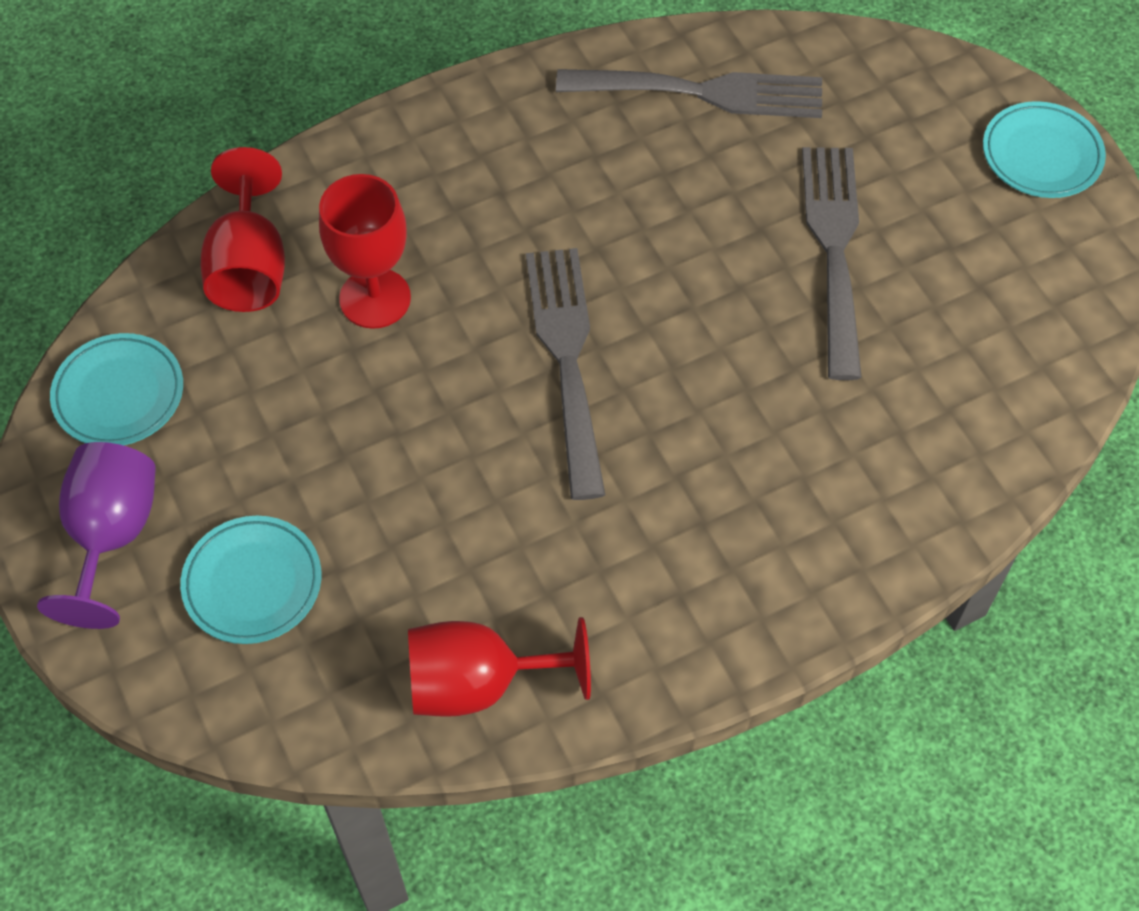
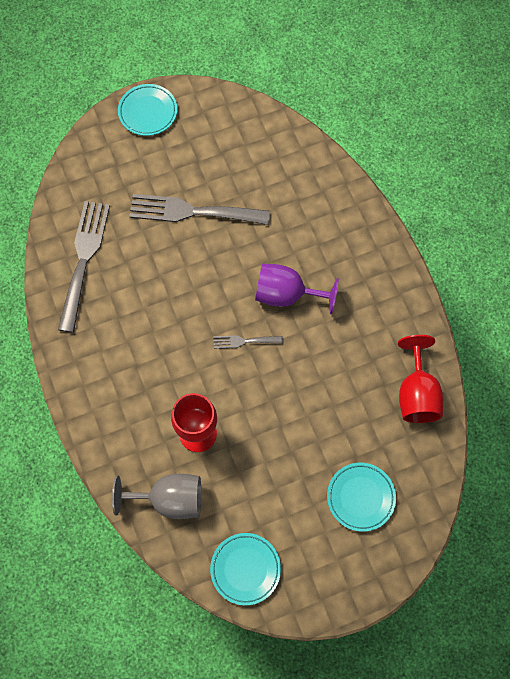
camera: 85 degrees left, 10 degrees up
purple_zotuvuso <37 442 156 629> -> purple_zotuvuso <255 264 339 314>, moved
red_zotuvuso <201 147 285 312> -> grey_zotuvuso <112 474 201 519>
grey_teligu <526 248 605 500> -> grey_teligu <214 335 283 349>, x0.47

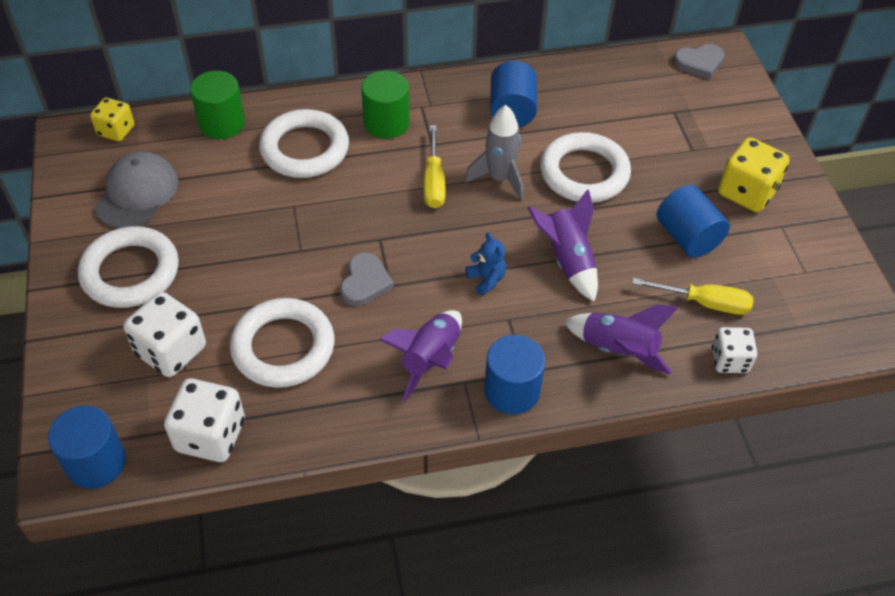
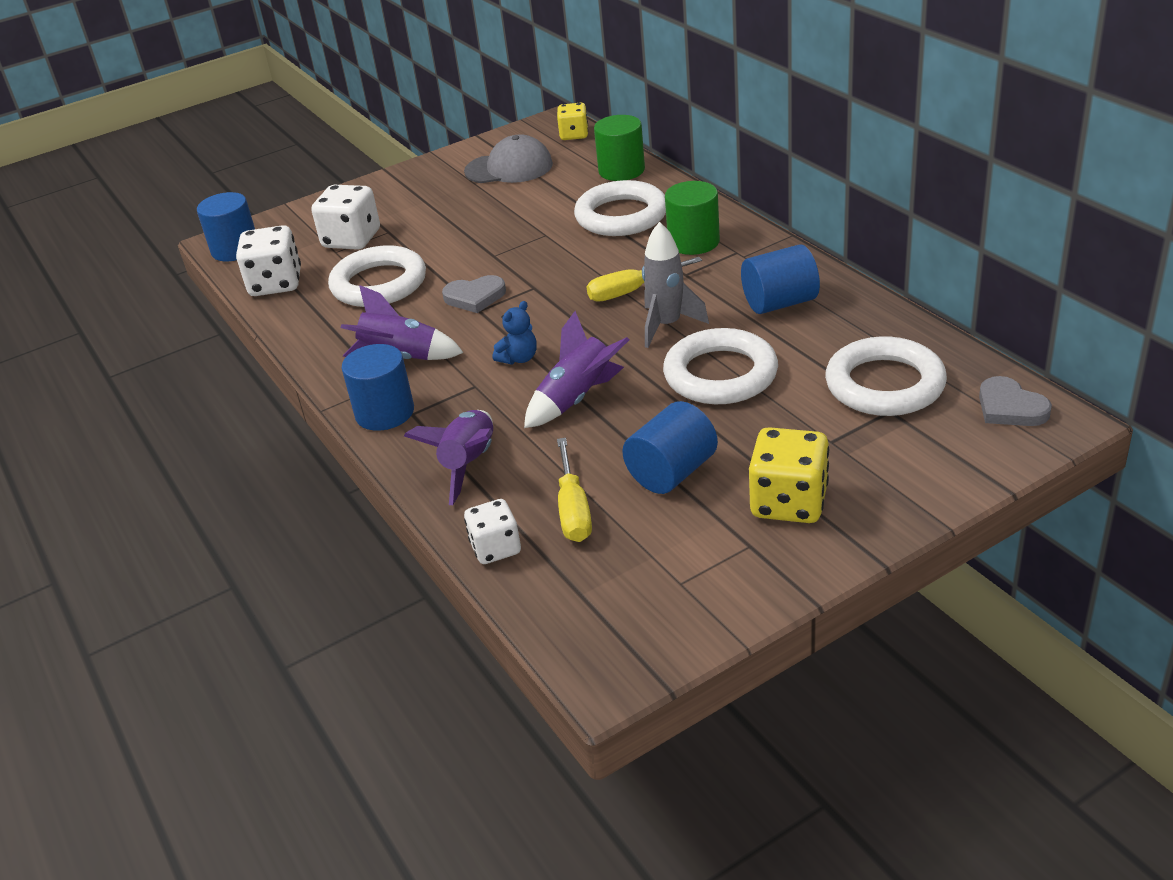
camera: 75 degrees right, 15 degrees down
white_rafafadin <78 226 179 308> -> white_rafafadin <825 336 947 416>, moved

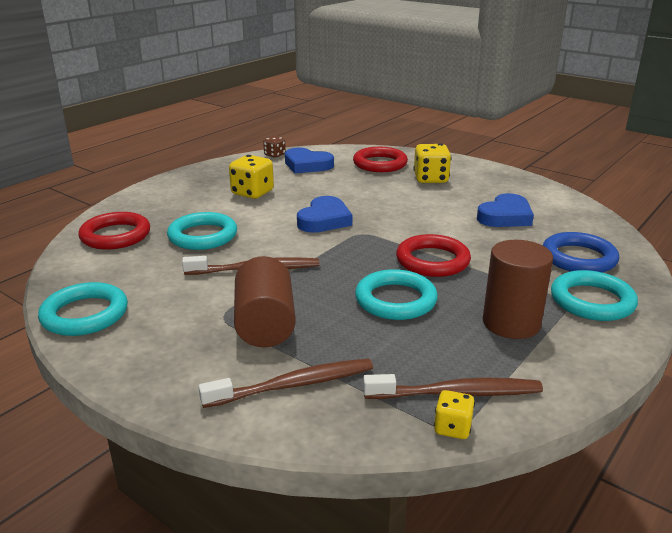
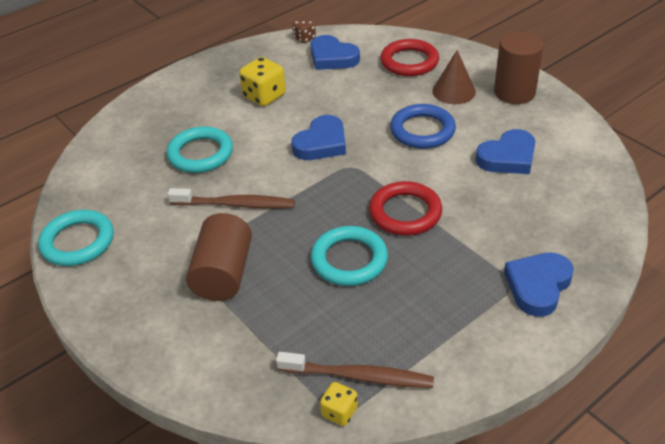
camera: 15 degrees right, 15 degrees up
red_rafafadin <78 212 150 250> -> none
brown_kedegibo <198 358 373 408> -> none
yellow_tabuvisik <413 143 451 183> -> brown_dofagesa <432 50 476 104>
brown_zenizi <483 240 553 339> -> brown_zenizi <494 32 544 104>, moved
blue_rafafadin <542 232 619 273> -> blue_rafafadin <390 104 456 149>, moved
turquoise_rafafadin <551 270 638 321> -> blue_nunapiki <504 252 574 317>

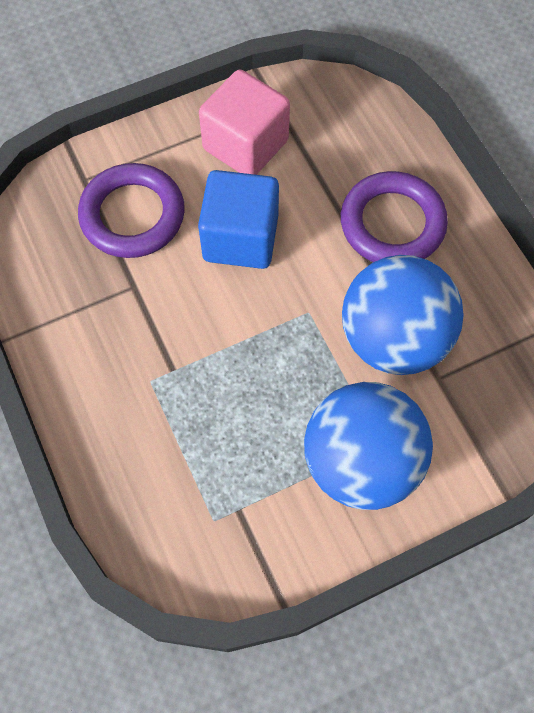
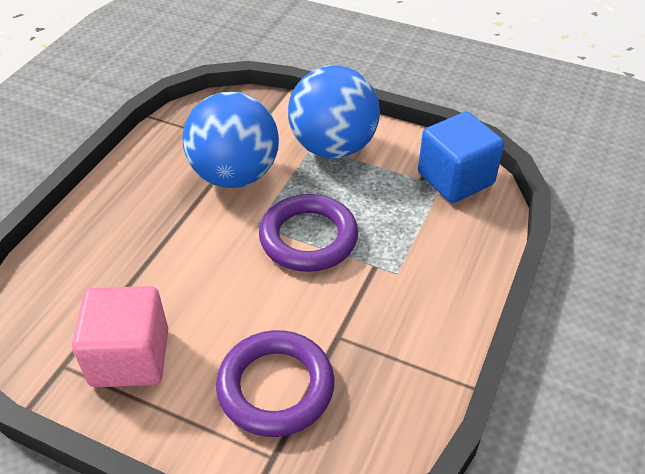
camera: 130 degrees left, 20 degrees down
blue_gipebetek <198 170 279 269> -> blue_gipebetek <418 112 504 203>, moved
purple_rafafadin <341 171 448 262> -> purple_rafafadin <259 194 358 272>, moved

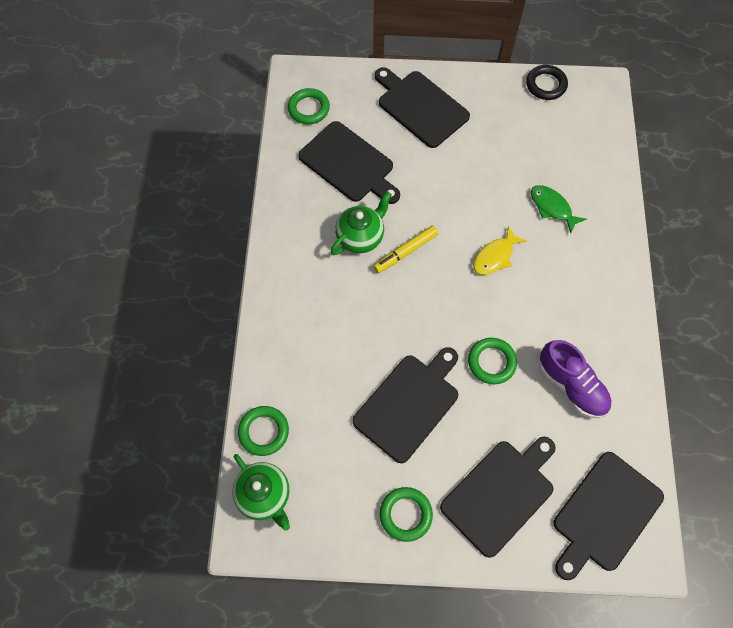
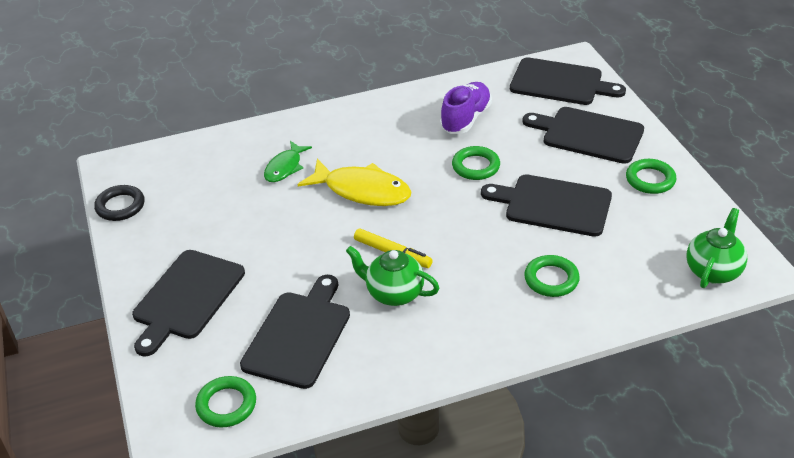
camera: 110 degrees left, 25 degrees down
green_rafafadin <238 406 289 456> -> green_rafafadin <524 255 580 297>, moved
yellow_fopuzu <473 226 527 275> -> yellow_fopuzu <297 159 411 206>, x1.68

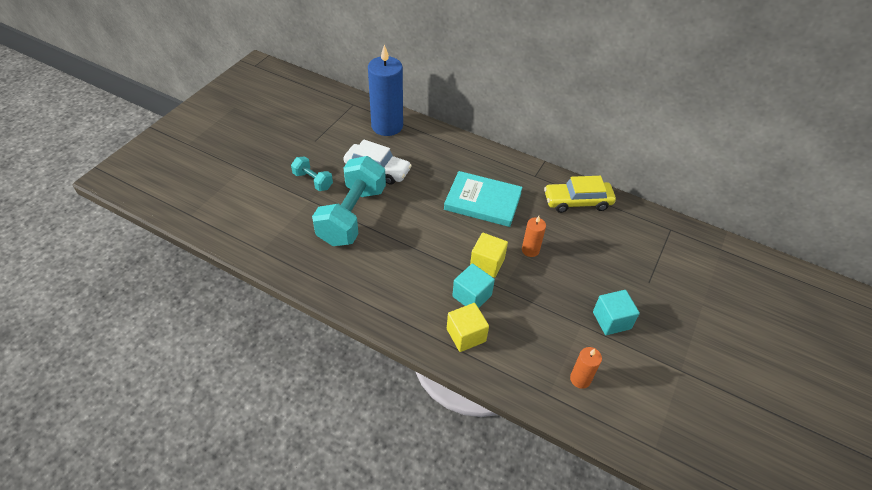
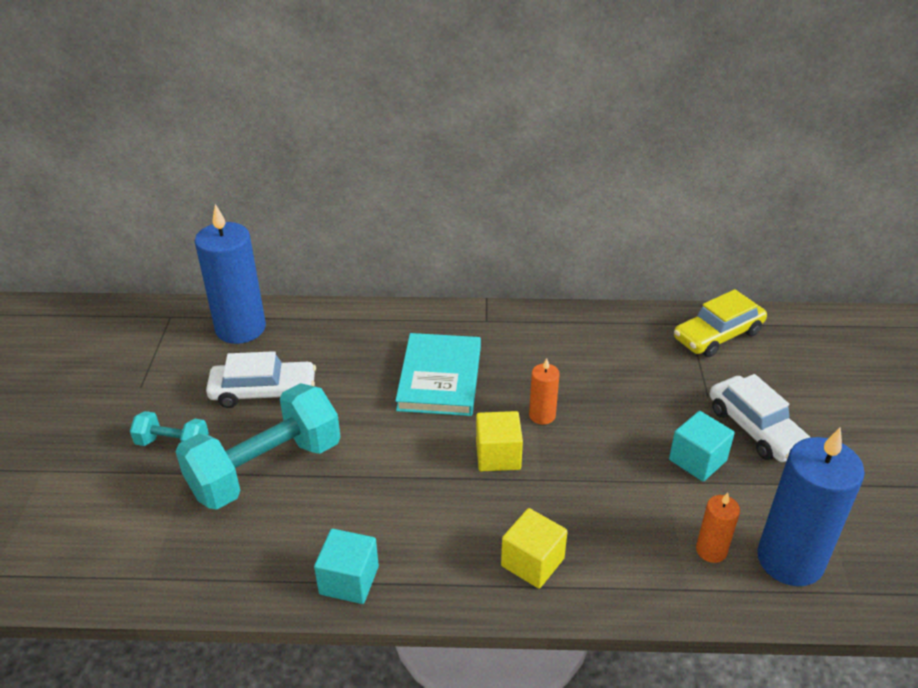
camera: 25 degrees left, 10 degrees down
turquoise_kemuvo <312 156 386 246> -> turquoise_kemuvo <175 383 341 510>, 60 degrees clockwise
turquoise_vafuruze <444 171 523 227> -> turquoise_vafuruze <395 333 481 416>, 75 degrees counterclockwise
turquoise_gipebetek <452 264 495 308> -> turquoise_gipebetek <314 529 379 604>, moved
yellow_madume <544 176 616 213> -> yellow_madume <674 289 767 357>, moved
none -> white_madume <710 374 810 462>
none -> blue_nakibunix <757 427 865 586>

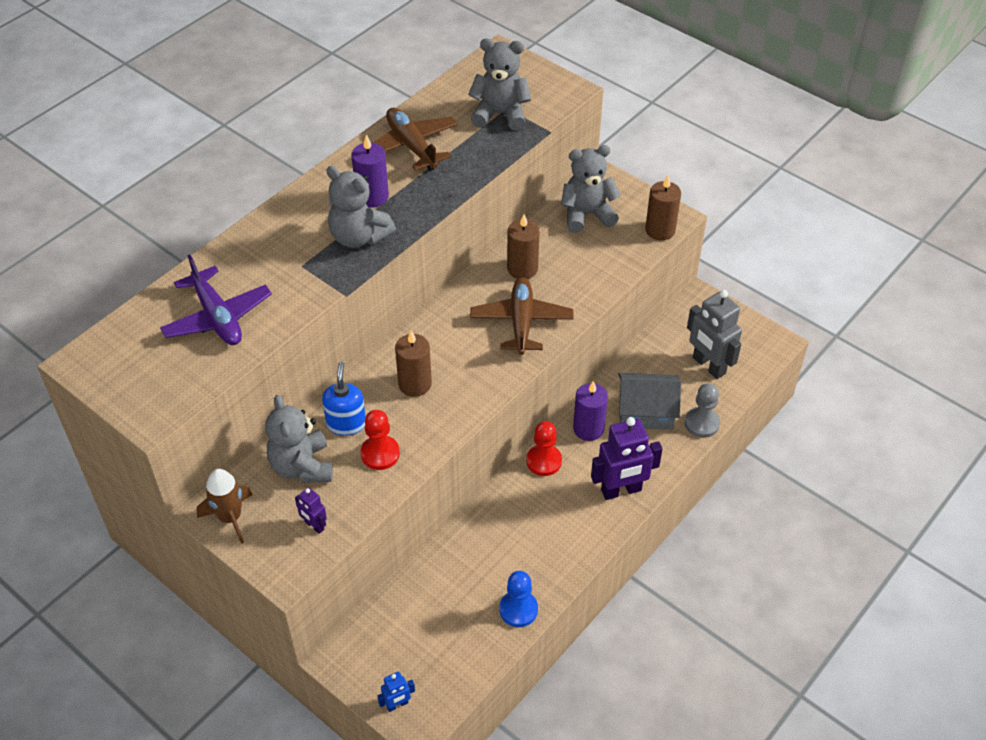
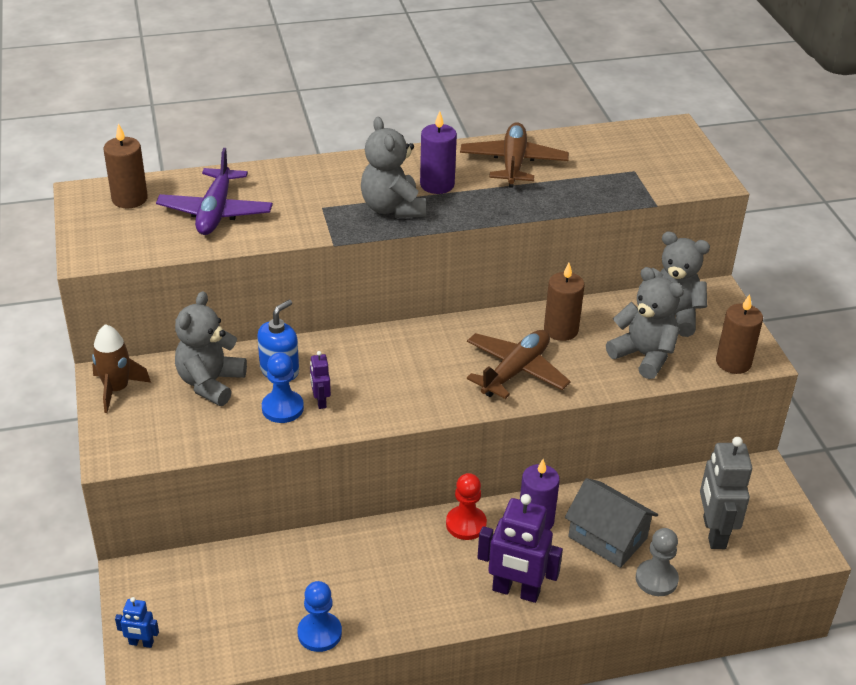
camera: 35 degrees right, 10 degrees down
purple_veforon <295 487 327 534> -> purple_veforon <310 351 331 409>, moved
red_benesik <361 410 400 470> -> blue_benesik <262 352 304 423>
brown_nakibunix <395 331 432 397> -> brown_nakibunix <103 123 148 209>, moved
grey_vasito <468 39 531 131> -> grey_vasito <606 267 684 379>, moved

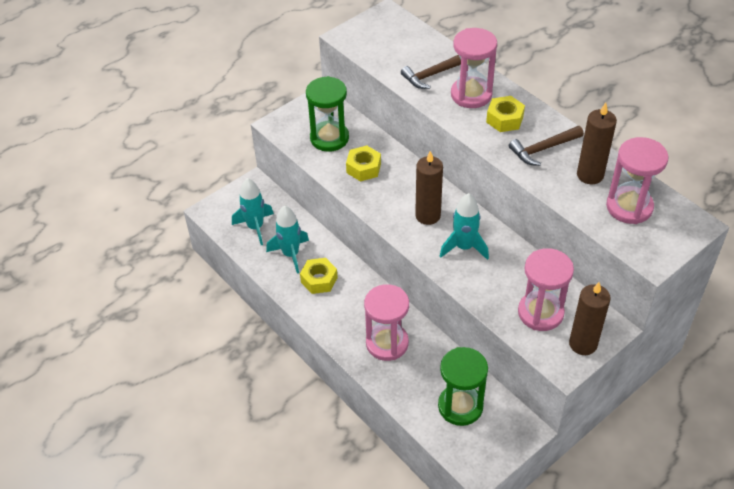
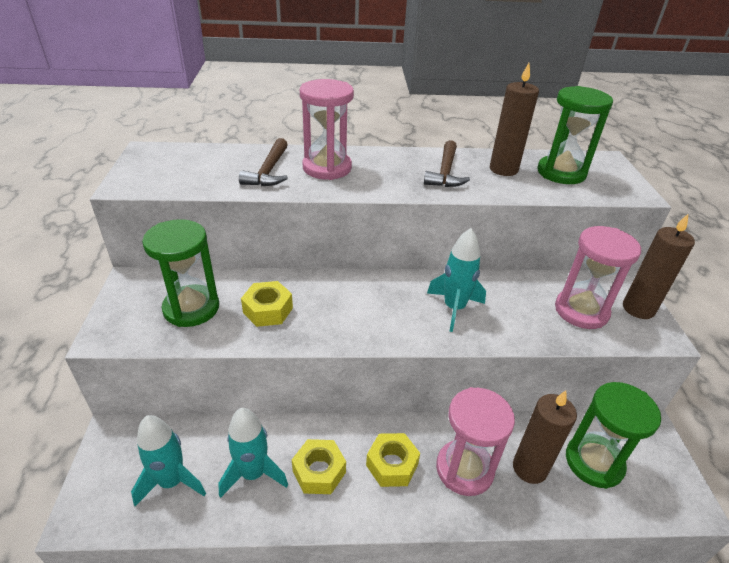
camera: 55 degrees left, 10 degrees down
brown_nakibunix <415 151 443 225> -> brown_nakibunix <513 390 577 484>, moved
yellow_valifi <486 96 525 132> -> yellow_valifi <366 433 420 487>, moved
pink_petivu <606 137 669 224> -> green_petivu <537 86 613 184>

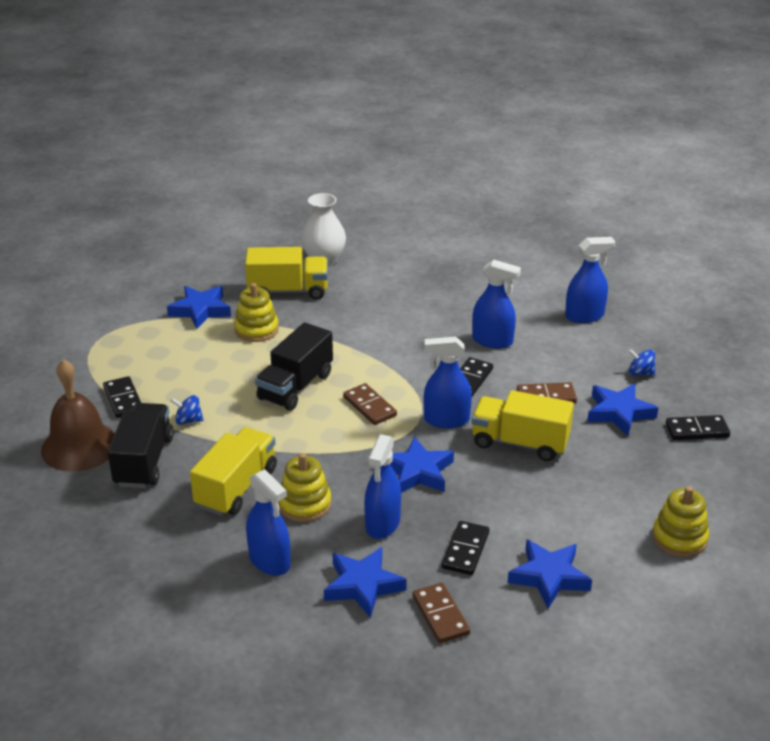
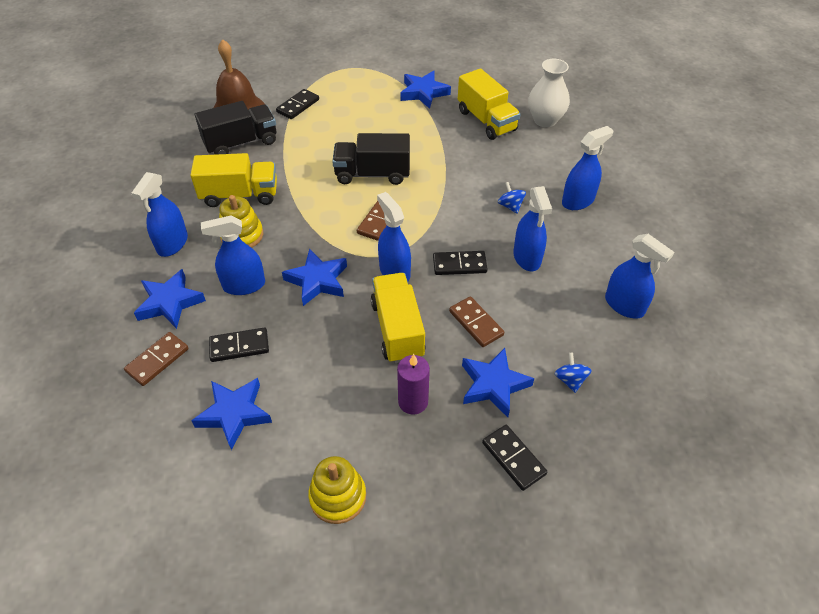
camera: 60 degrees right, 15 degrees up
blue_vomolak <171 395 204 425> -> blue_vomolak <498 182 526 214>, moved
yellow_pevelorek <234 283 279 342> -> none
none -> purple_nakibunix <397 354 430 415>
none -> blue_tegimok <562 126 614 210>

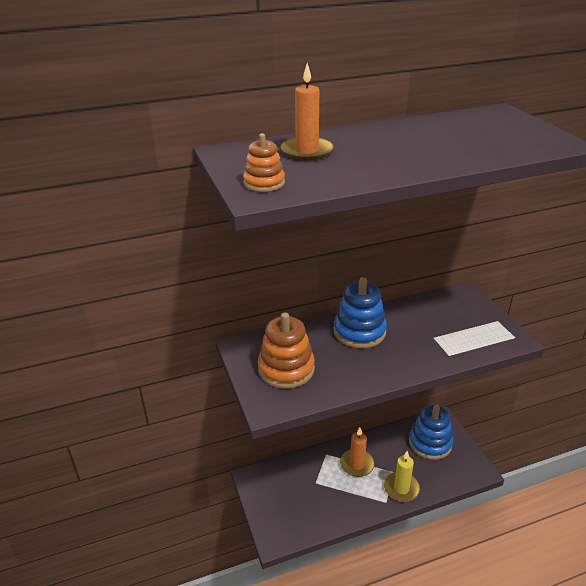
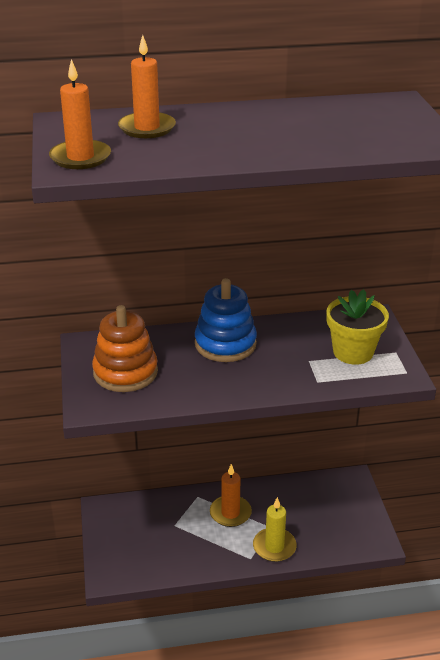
camera: 10 degrees right, 0 degrees up
orange_pevelorek <243 133 285 192> -> orange_nakibunix <49 59 111 169>
blue_pevelorek <409 405 453 460> -> none
none -> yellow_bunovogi <326 289 389 365>

